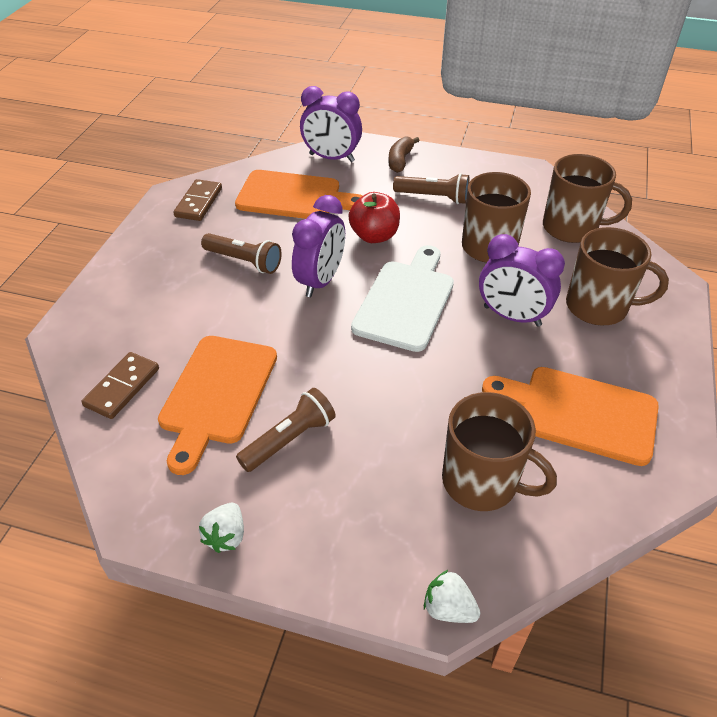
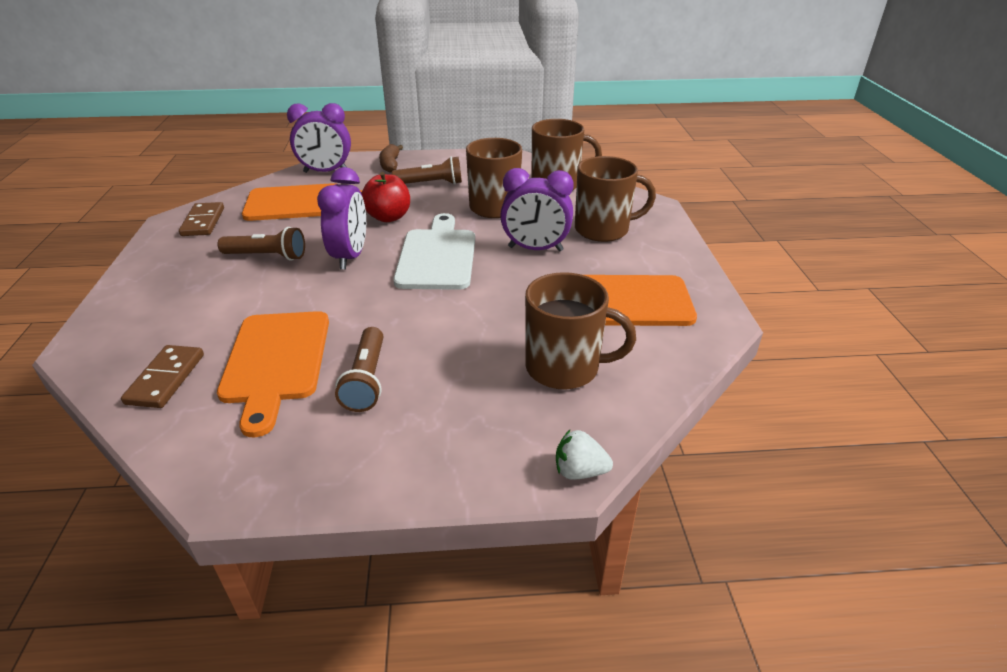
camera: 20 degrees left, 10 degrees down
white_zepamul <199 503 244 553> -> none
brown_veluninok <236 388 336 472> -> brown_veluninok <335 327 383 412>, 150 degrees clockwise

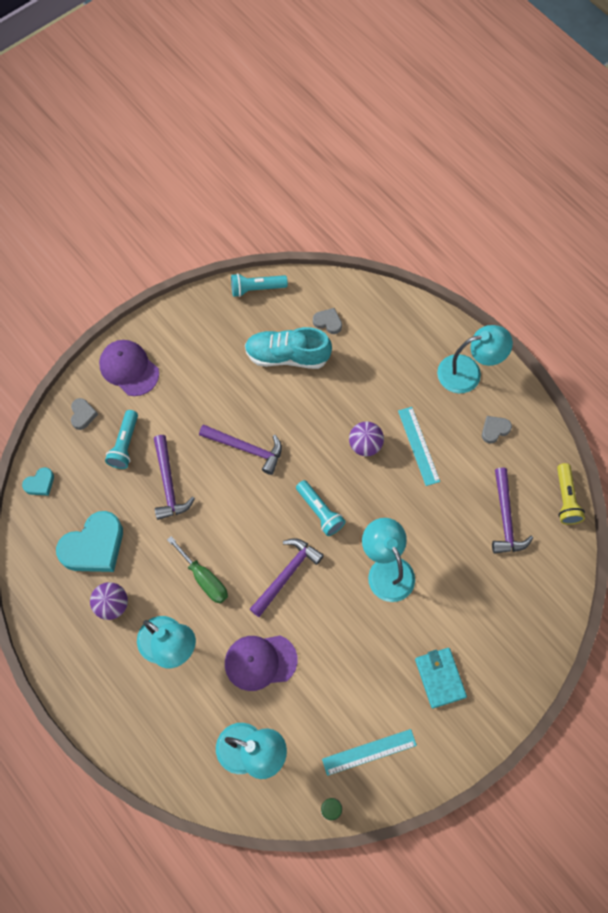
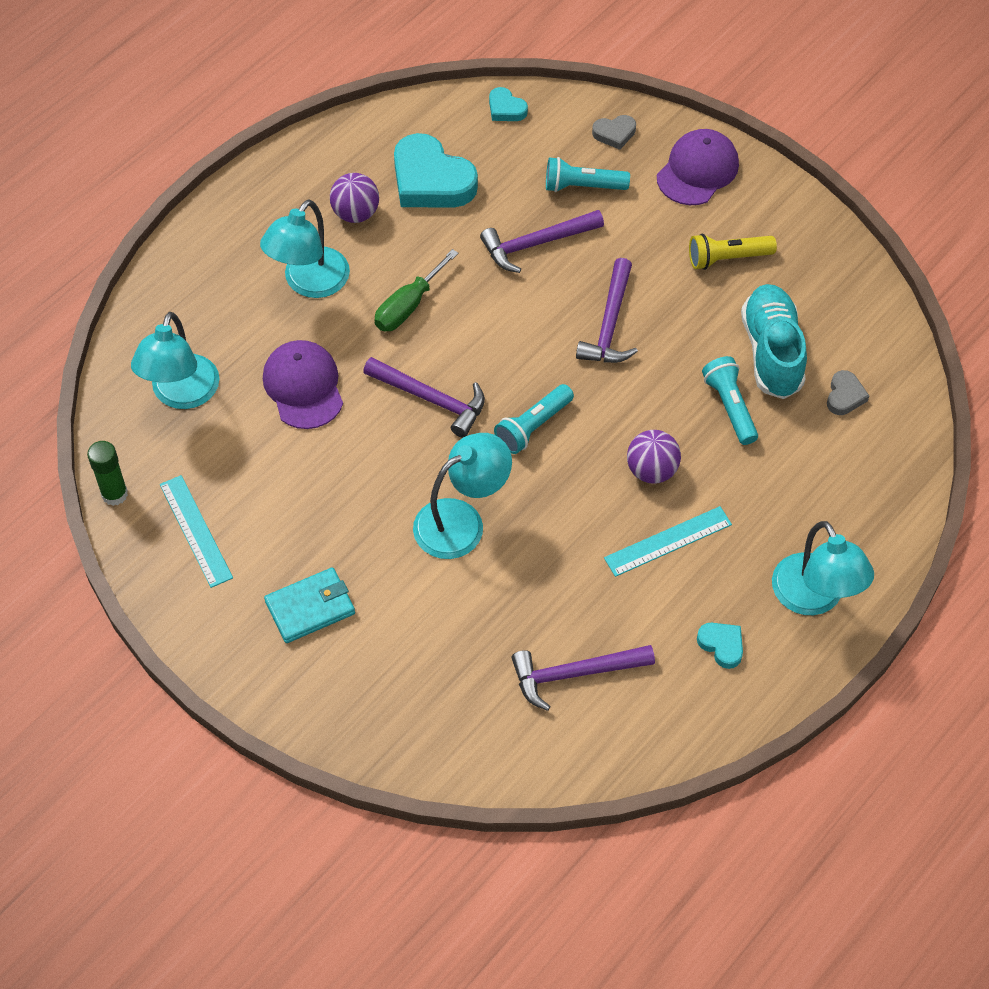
camera: 80 degrees right, 10 degrees down
turquoise_veluninok <231 273 288 297> -> turquoise_veluninok <702 356 758 445>, moved
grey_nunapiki <482 416 512 444> -> turquoise_nunapiki <697 623 743 669>
yellow_veluninok <557 463 585 525> -> yellow_veluninok <689 234 777 270>, moved

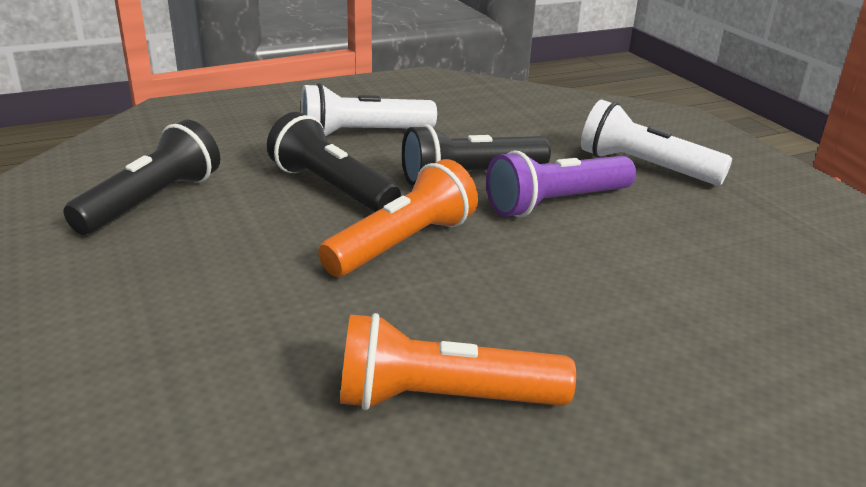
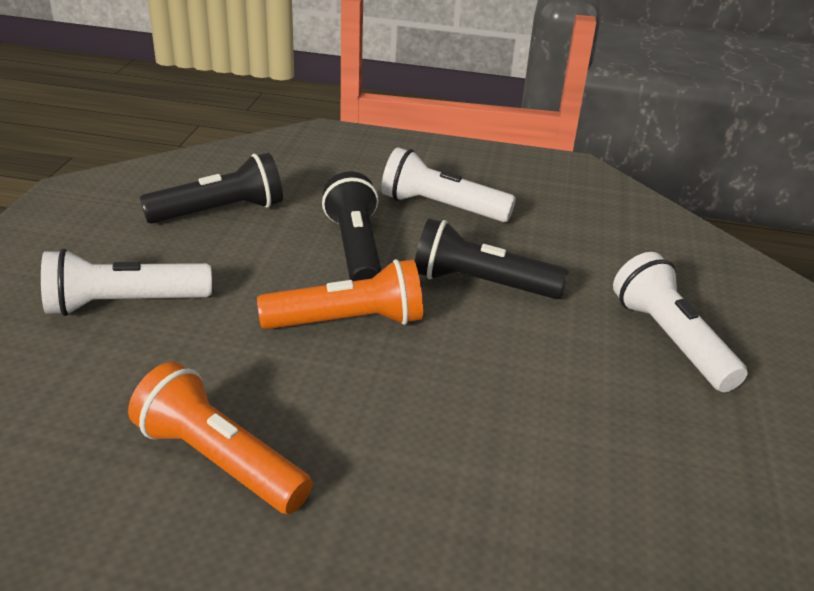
camera: 35 degrees right, 5 degrees up
purple_veluninok <486 150 636 217> -> none
none -> white_veluninok <41 249 212 316>

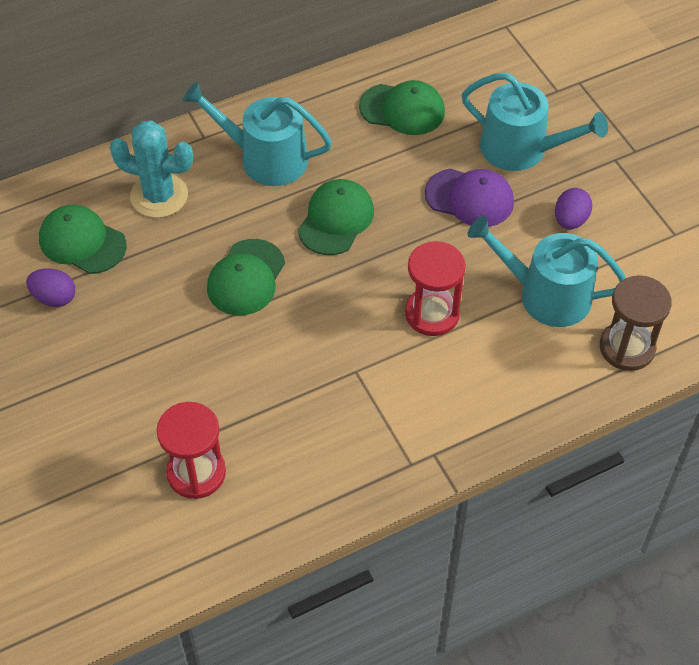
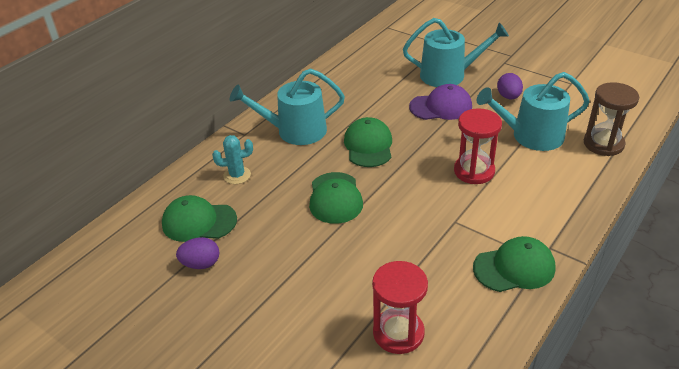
camera: 25 degrees left, 15 degrees down
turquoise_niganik <110 120 193 218> -> turquoise_niganik <212 135 253 184>, x0.61
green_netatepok <359 80 445 135> -> green_netatepok <473 236 556 292>, moved

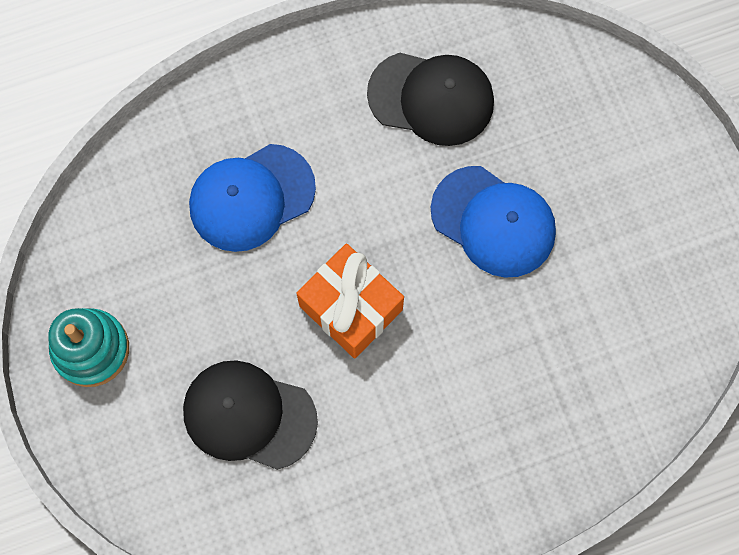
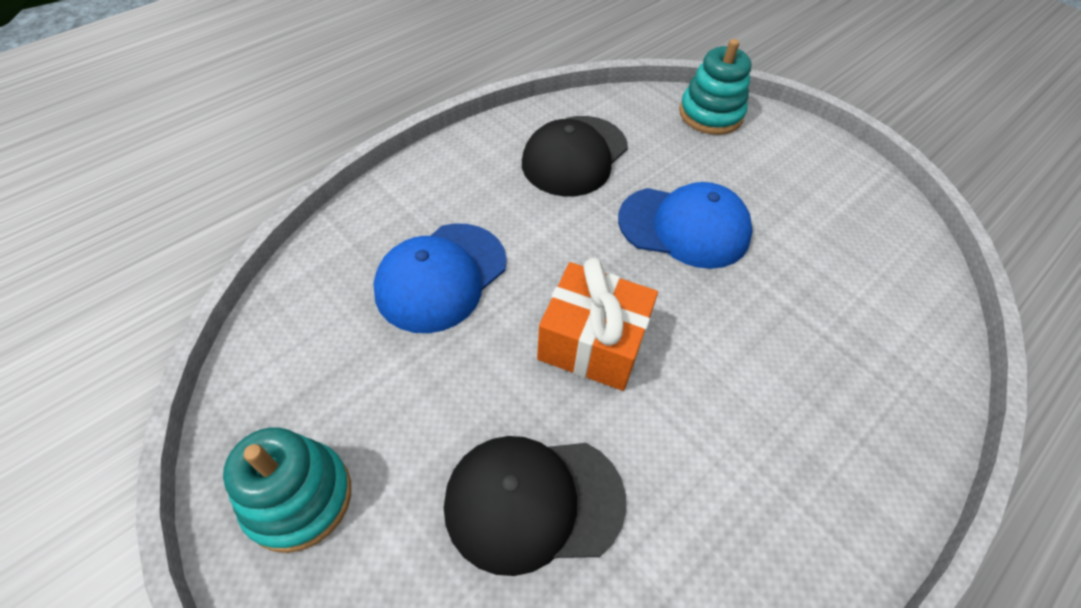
camera: 25 degrees left, 20 degrees down
black_netatepok <367 53 494 146> -> black_netatepok <522 116 628 196>, 135 degrees clockwise
none -> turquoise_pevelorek <679 39 752 135>

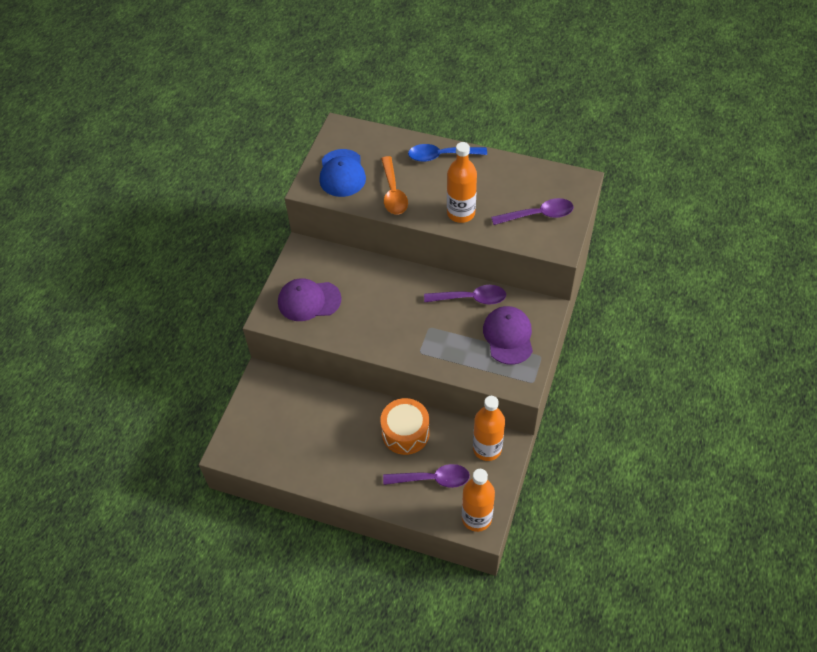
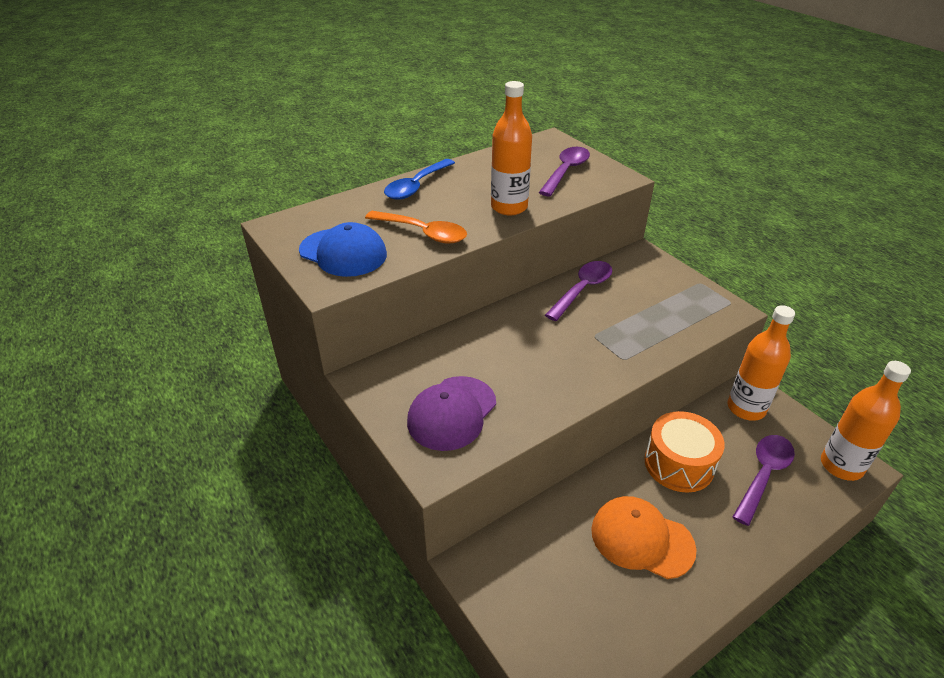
camera: 55 degrees left, 15 degrees down
purple_netatepok <483 306 533 365> -> none
none -> orange_netatepok <591 496 697 579>

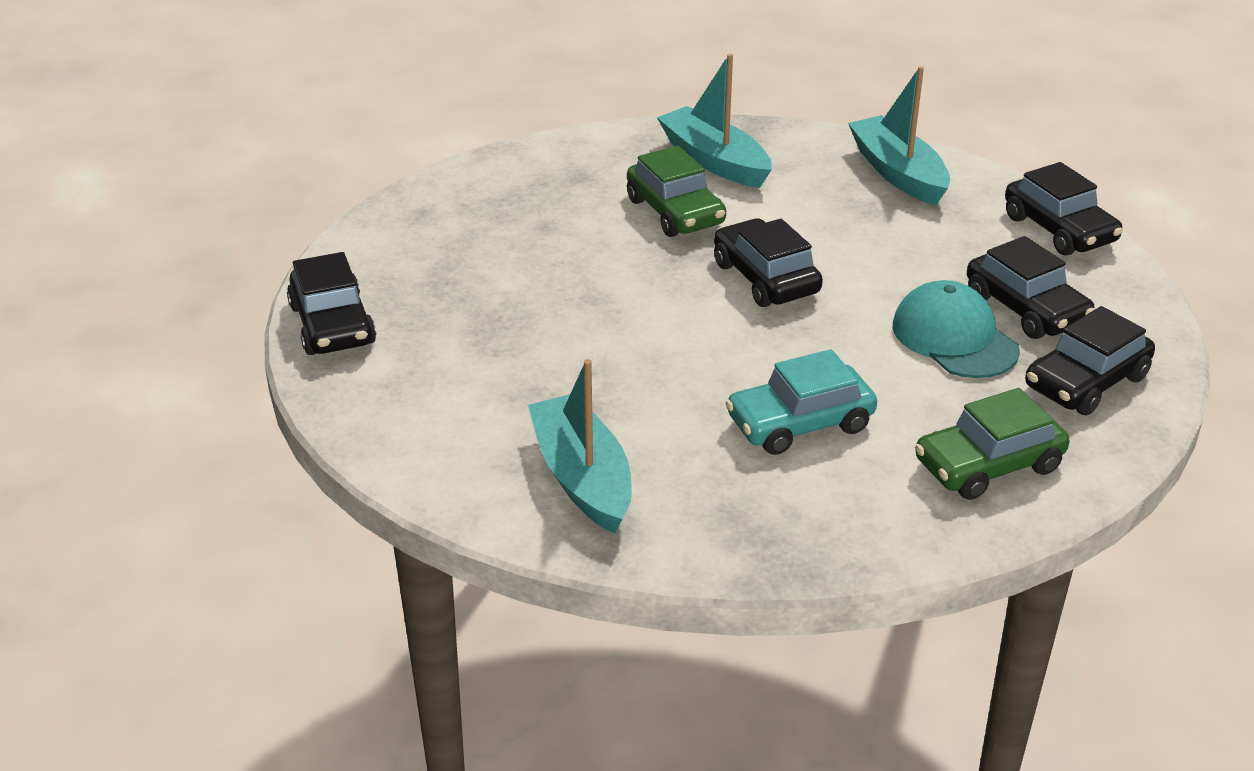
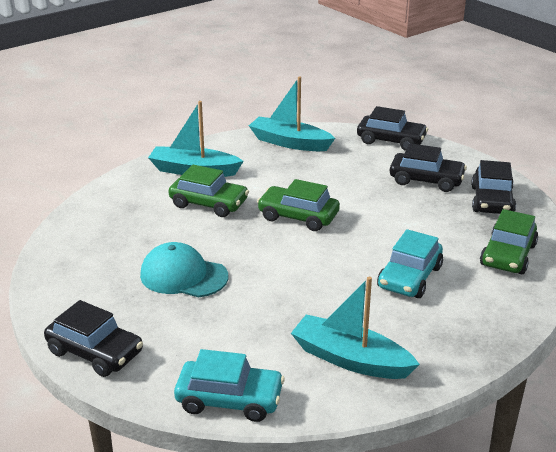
camera: 40 degrees left, 5 degrees down
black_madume <714 218 823 307> -> green_madume <257 179 340 231>
turquoise_netatepok <893 280 1020 378> -> turquoise_netatepok <140 242 228 297>, moved
none -> turquoise_madume <174 349 285 422>

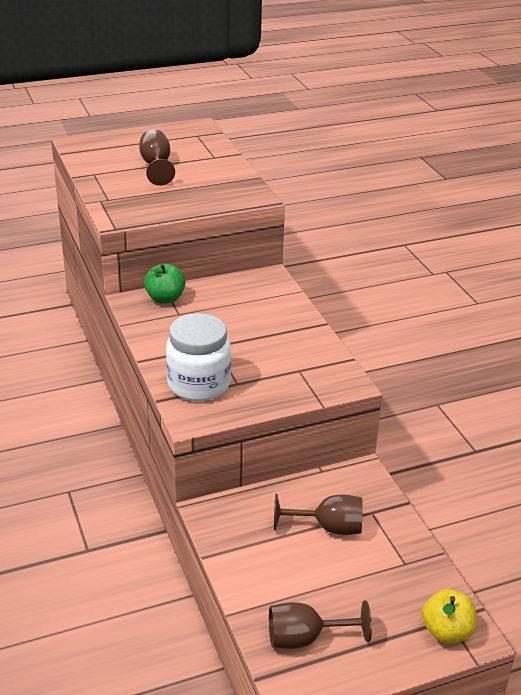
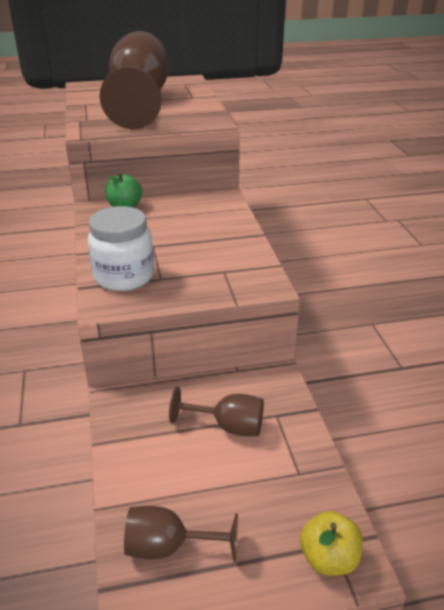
camera: 10 degrees right, 0 degrees up
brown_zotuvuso <139 129 175 186> -> brown_zotuvuso <100 31 169 129>, x2.23

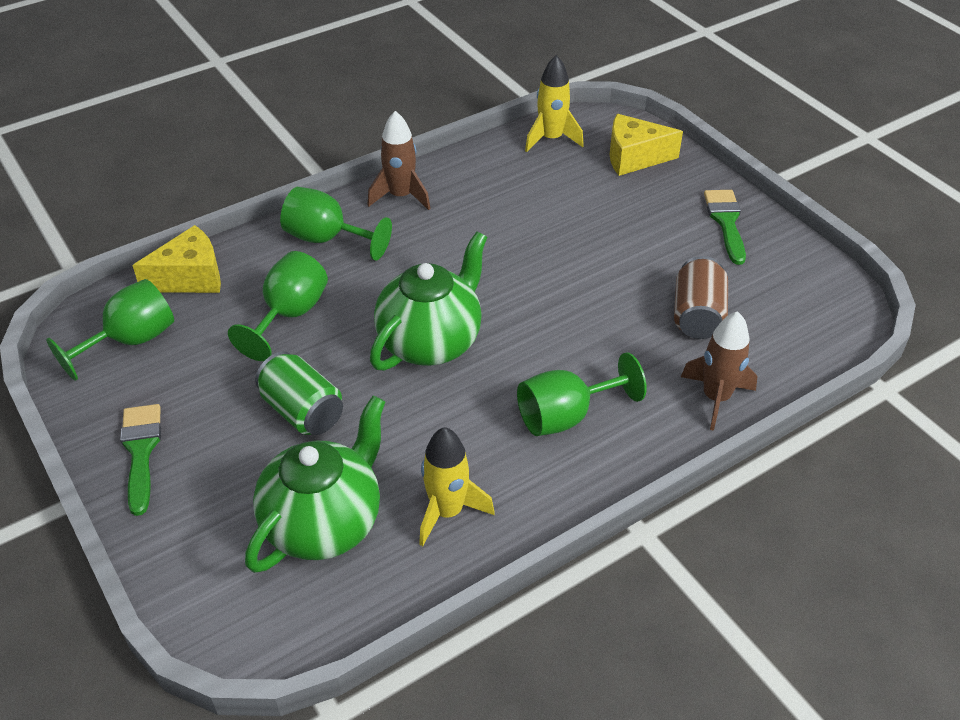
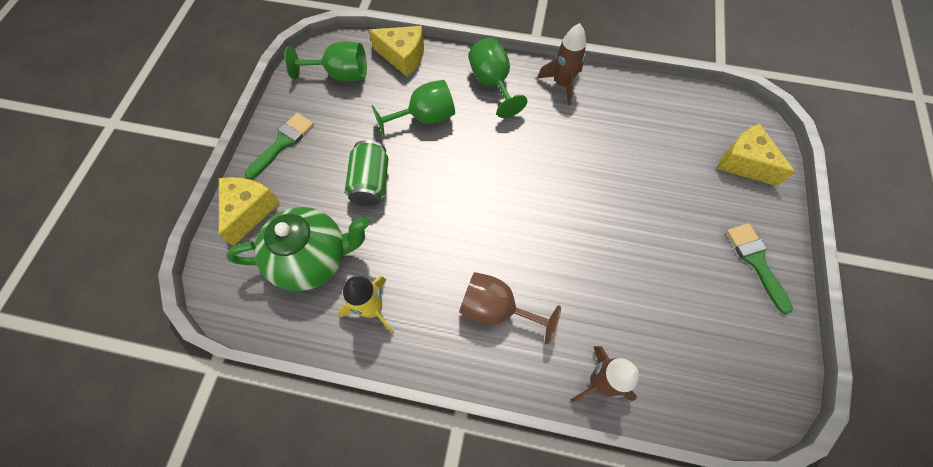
camera: 45 degrees right, 20 degrees up
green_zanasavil <370 231 487 371> -> none
green_zotuvuso <517 352 647 436> -> brown_zotuvuso <459 272 561 345>
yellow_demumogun <525 55 584 152> -> none
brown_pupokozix <674 256 728 339> -> none
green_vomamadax <704 190 746 265> -> green_vomamadax <726 223 793 314>, 60 degrees counterclockwise
none -> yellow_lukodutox <219 177 281 246>

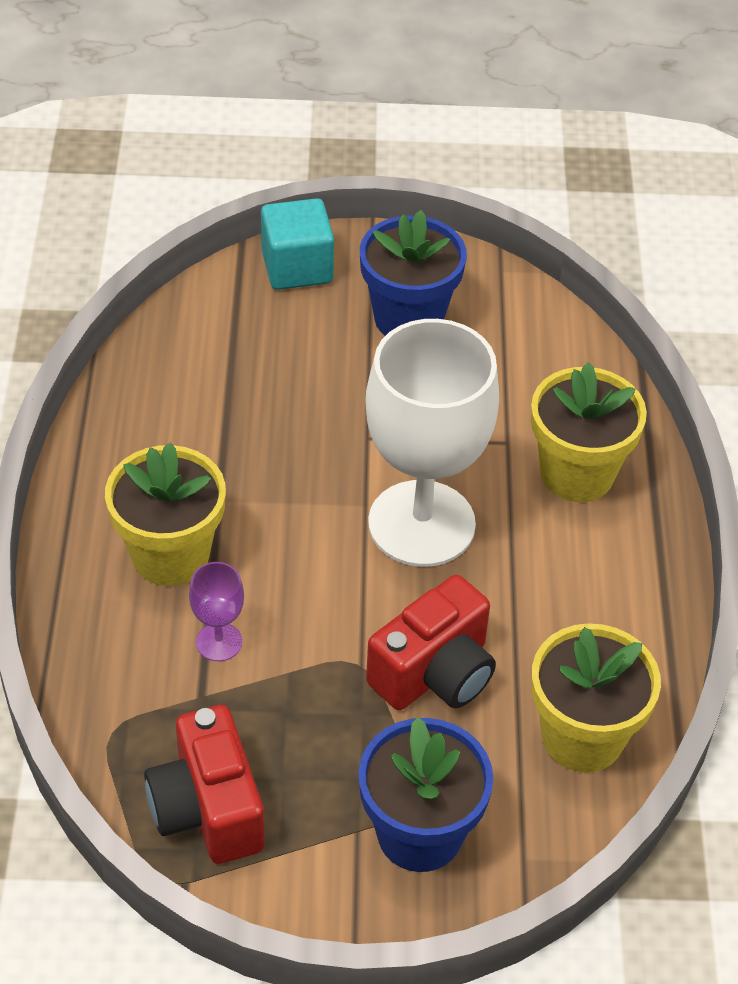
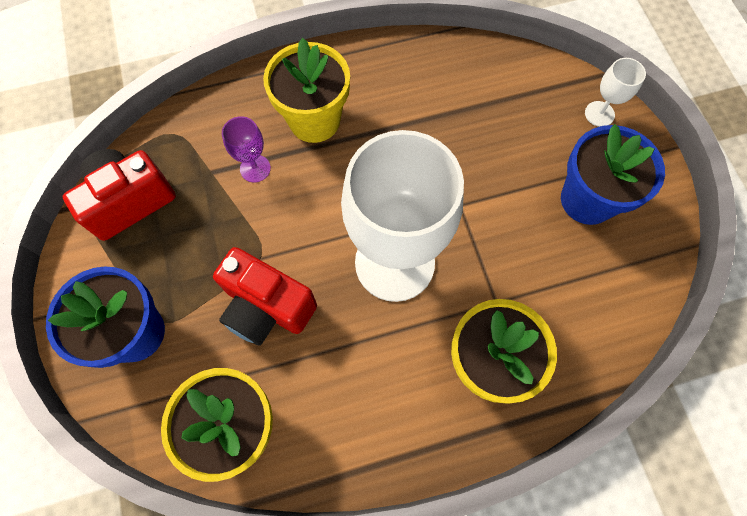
camera: 75 degrees right, 20 degrees up
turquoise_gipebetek <261 198 334 290> -> white_zotuvuso <585 58 646 127>

